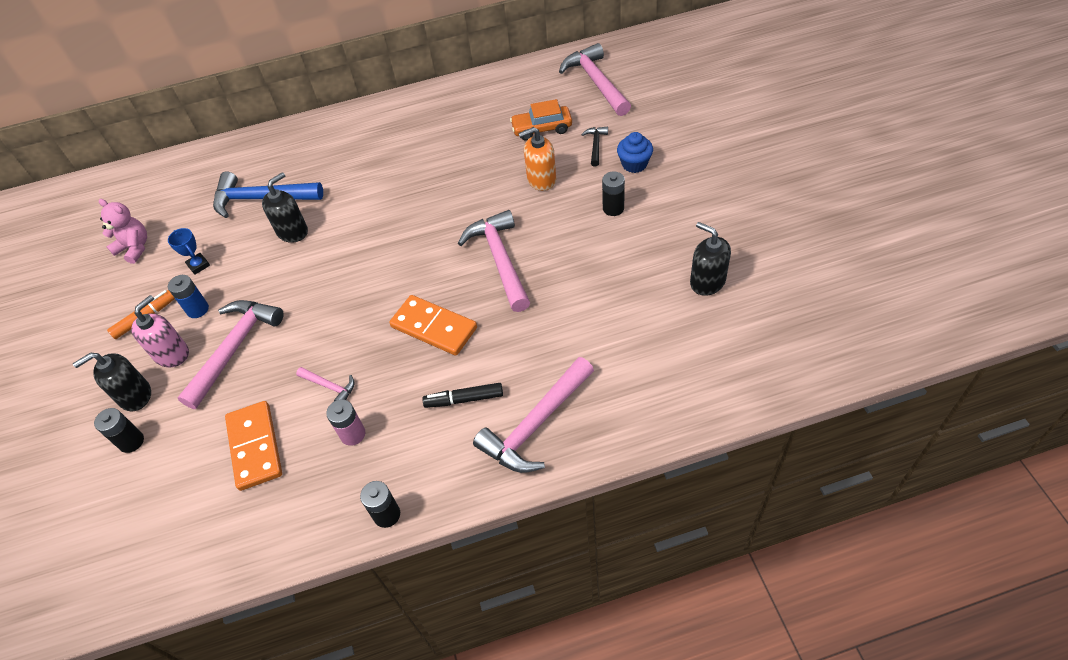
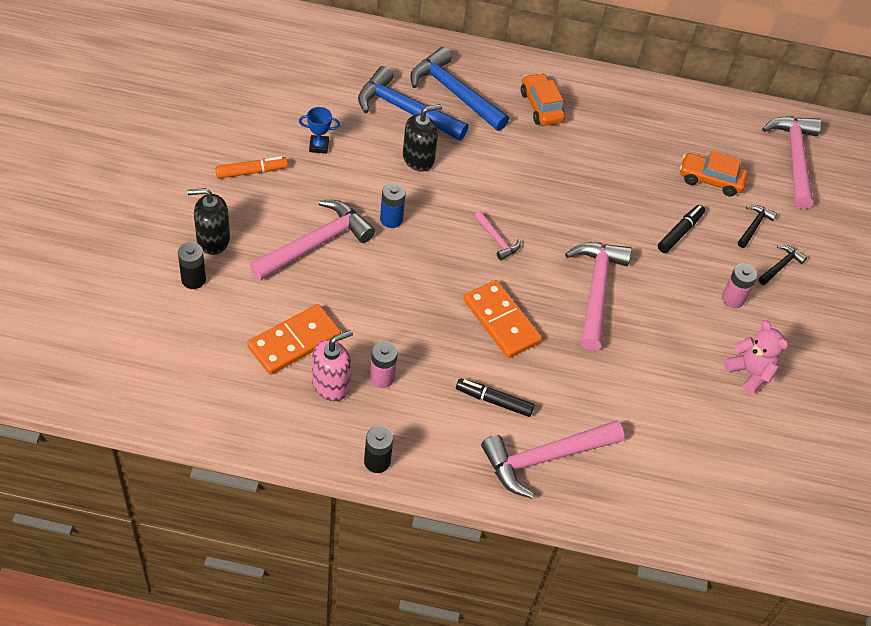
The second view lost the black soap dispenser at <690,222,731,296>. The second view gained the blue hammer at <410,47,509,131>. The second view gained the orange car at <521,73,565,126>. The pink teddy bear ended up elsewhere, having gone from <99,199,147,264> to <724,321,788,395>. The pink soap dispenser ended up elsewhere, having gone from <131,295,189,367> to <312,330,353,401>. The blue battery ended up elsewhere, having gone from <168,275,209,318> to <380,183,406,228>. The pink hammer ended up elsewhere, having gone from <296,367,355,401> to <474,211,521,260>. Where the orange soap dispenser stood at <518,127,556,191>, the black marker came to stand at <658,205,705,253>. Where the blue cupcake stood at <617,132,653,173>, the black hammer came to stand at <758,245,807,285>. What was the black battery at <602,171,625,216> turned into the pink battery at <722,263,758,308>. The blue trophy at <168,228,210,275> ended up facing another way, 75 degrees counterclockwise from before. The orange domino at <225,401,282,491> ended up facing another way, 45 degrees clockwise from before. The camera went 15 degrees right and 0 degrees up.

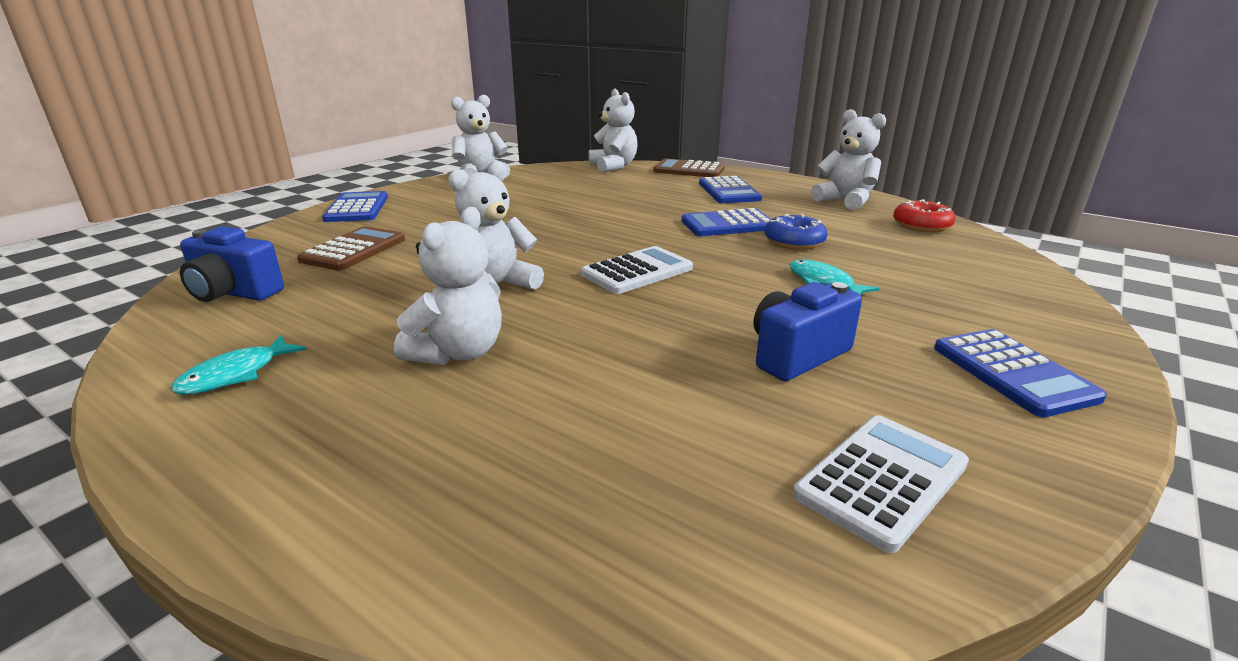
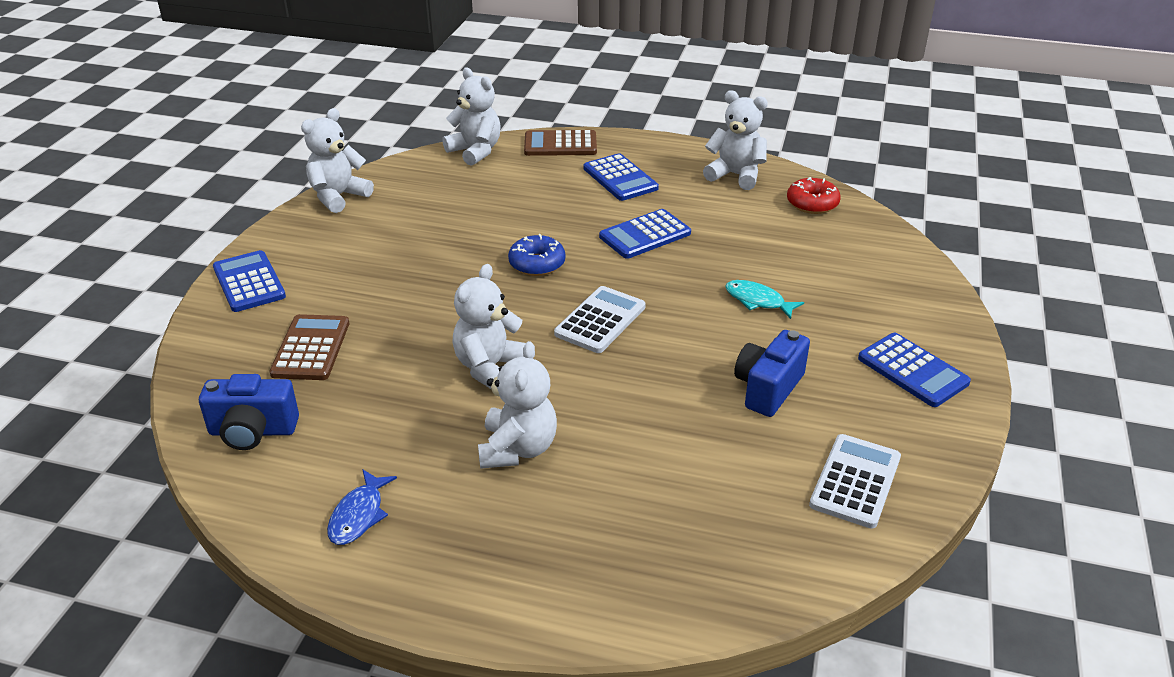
The blue donut ended up elsewhere, having gone from <765,214,827,250> to <508,234,566,276>. What was the turquoise fish at <171,335,307,395> turned into the blue fish at <327,469,397,545>. The camera went 20 degrees left and 10 degrees up.

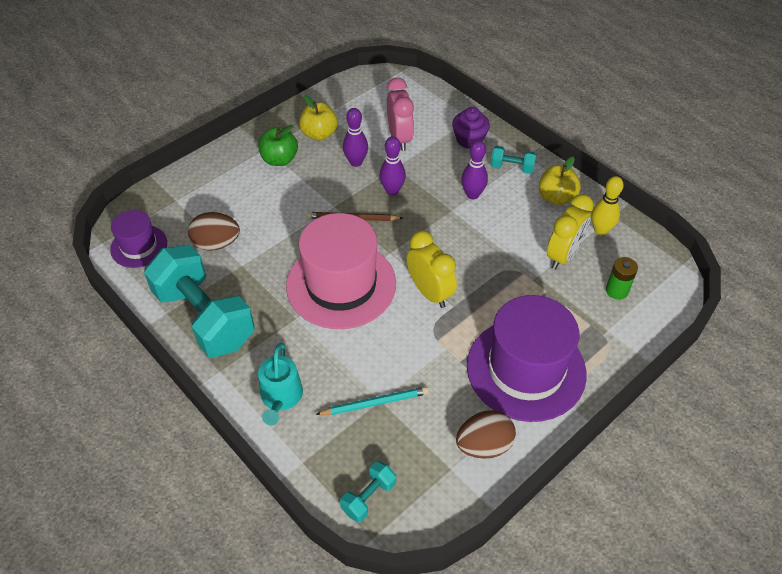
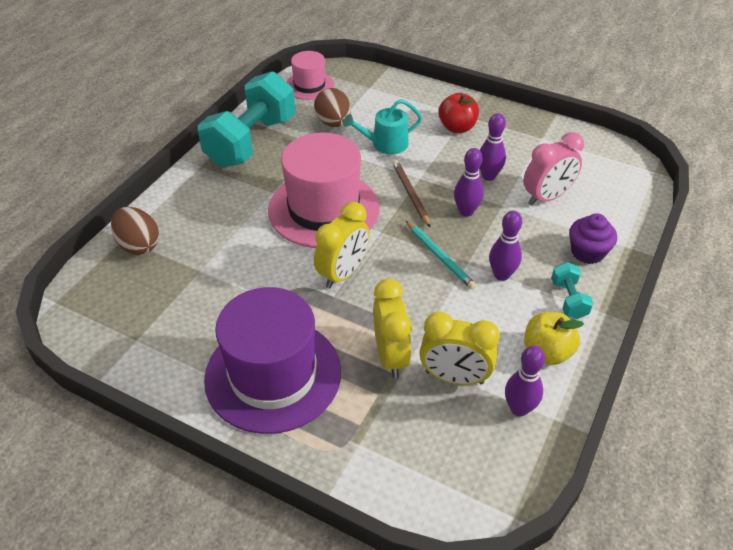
The second view lost the yellow apple at <299,95,338,140>. The second view lost the turquoise dumbbell at <340,461,396,522>. The second view lost the green battery at <606,257,638,300>. The second view gained the yellow clock at <373,279,412,378>. The turquoise watering can ended up elsewhere, having gone from <258,343,303,425> to <343,99,422,154>. The turquoise pencil ended up elsewhere, having gone from <315,387,429,415> to <406,221,476,290>. The brown egg ended up elsewhere, having gone from <456,410,516,459> to <111,207,159,255>. What was the purple hat at <110,210,167,268> turned into the pink hat at <286,51,334,100>. What was the green apple at <258,125,298,166> turned into the red apple at <438,93,479,133>. What was the yellow bowling pin at <591,176,623,235> turned into the purple bowling pin at <505,346,545,417>. The camera went 70 degrees right and 5 degrees down.

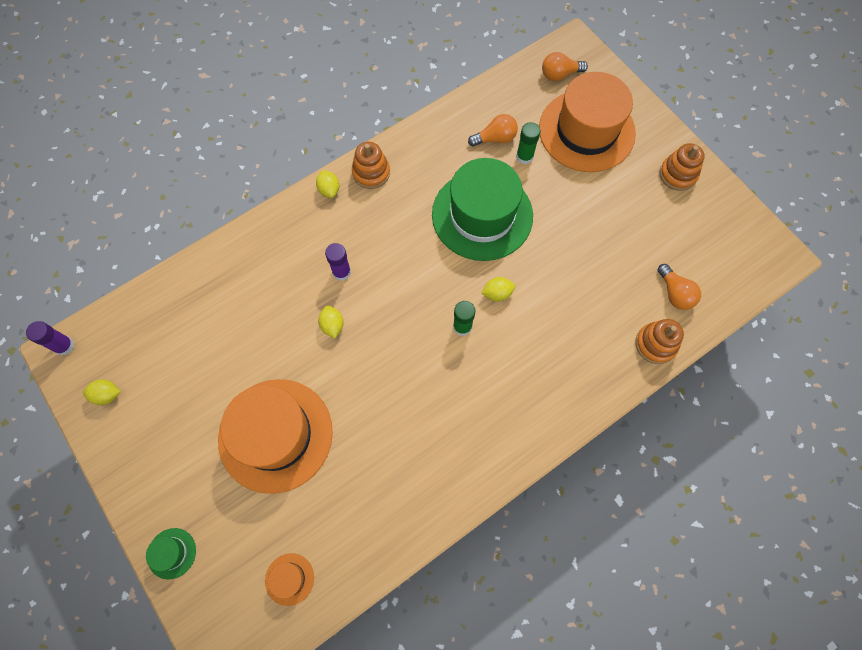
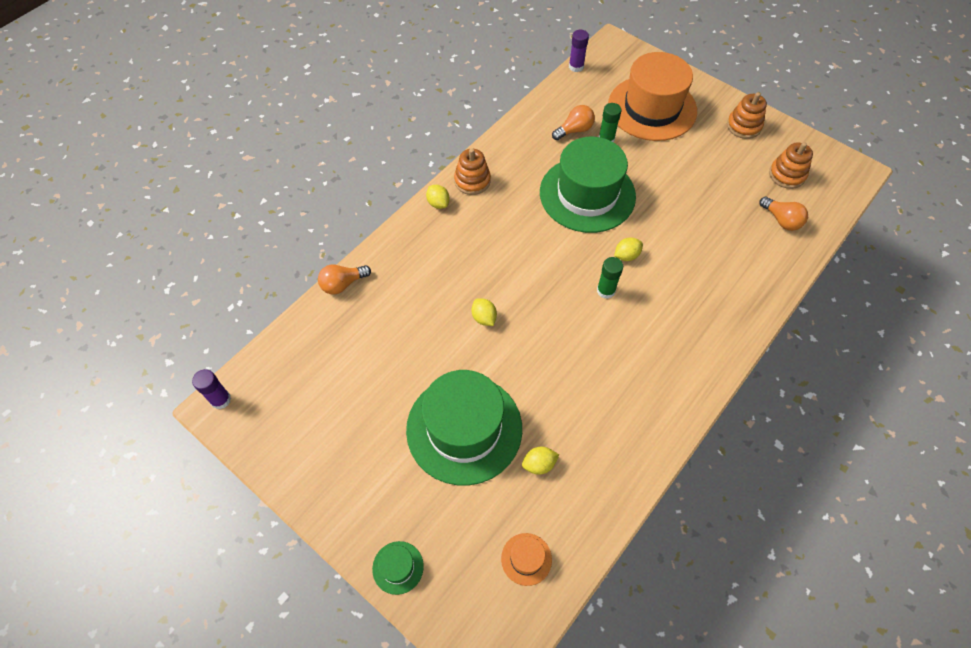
The yellow lemon ended up elsewhere, having gone from <83,379,121,405> to <522,447,559,475>. The purple glue stick ended up elsewhere, having gone from <325,243,351,281> to <569,30,589,72>. The orange light bulb ended up elsewhere, having gone from <542,52,588,81> to <318,264,371,295>. The orange stacking toy ended up elsewhere, having gone from <635,319,684,364> to <769,142,813,189>. What was the orange hat at <218,379,333,494> turned into the green hat at <406,370,522,486>. The camera went 15 degrees left and 10 degrees down.

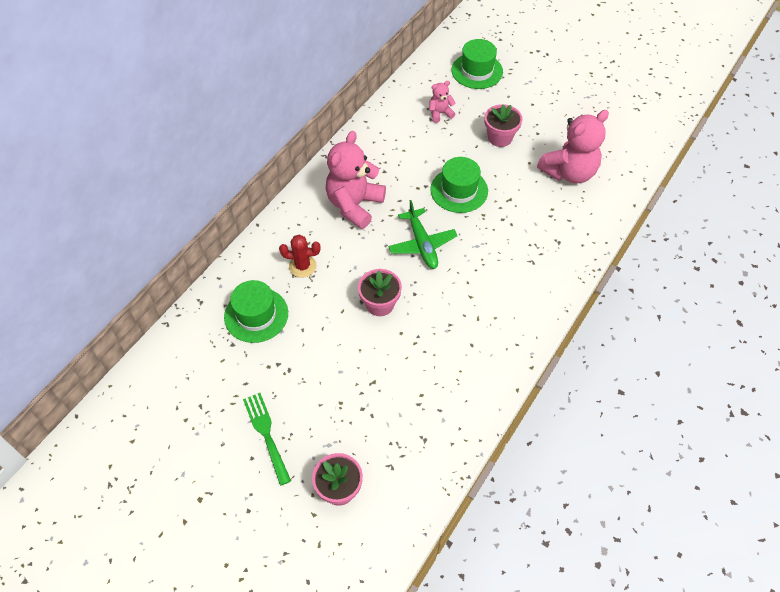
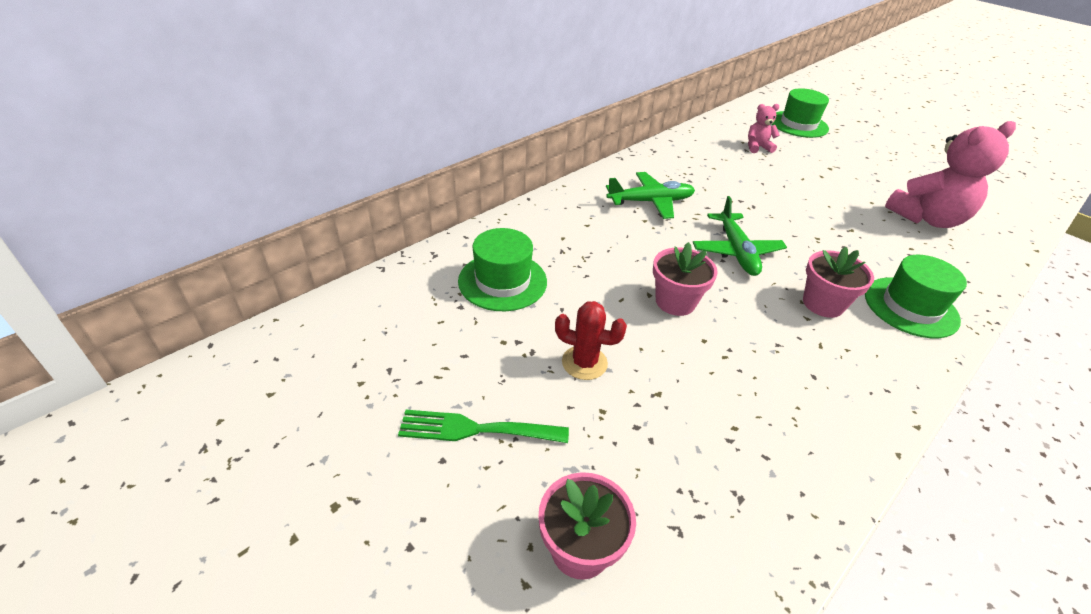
The red cactus ended up elsewhere, having gone from <279,235,320,278> to <555,301,627,380>. The green hat ended up elsewhere, having gone from <430,157,488,213> to <865,255,967,338>. The pink flower pot ended up elsewhere, having gone from <484,104,523,147> to <803,246,874,318>. Where the pink teddy bear stood at <326,131,386,229>, the green plane came to stand at <606,172,695,219>. The green fork at <243,393,291,486> ended up facing another way, 75 degrees counterclockwise from before. The camera went 10 degrees right and 15 degrees down.

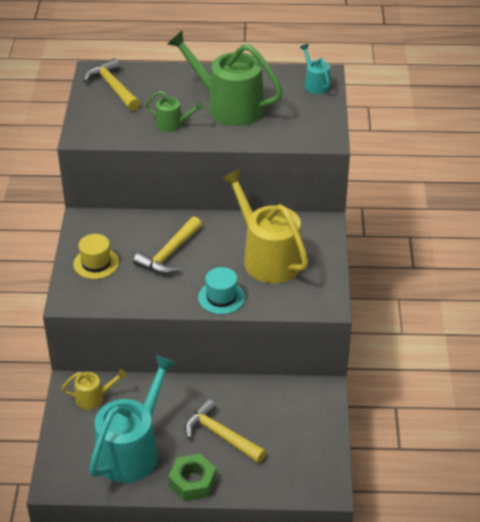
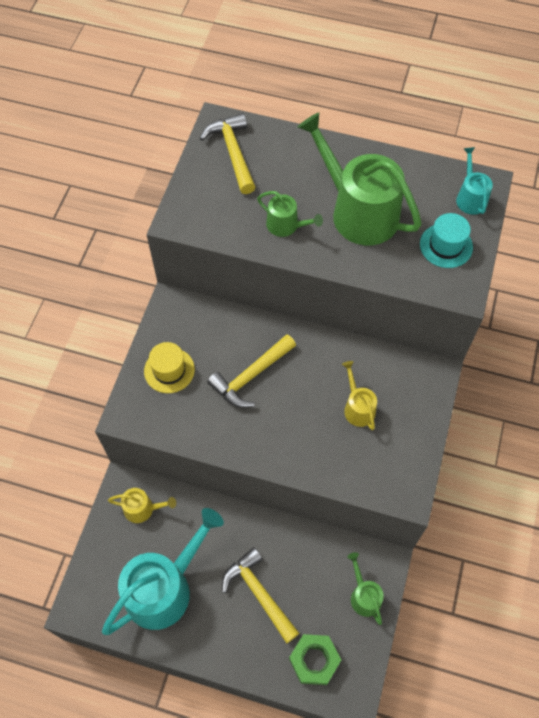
The second view gained the green watering can at <347,552,384,625>. The green nut ended up elsewhere, having gone from <168,454,216,501> to <289,634,341,685>. The turquoise hat ended up elsewhere, having gone from <198,267,245,314> to <420,213,473,268>. The size of the yellow watering can at <221,169,308,283> changed by a factor of 0.47. The camera went 15 degrees right and 20 degrees up.

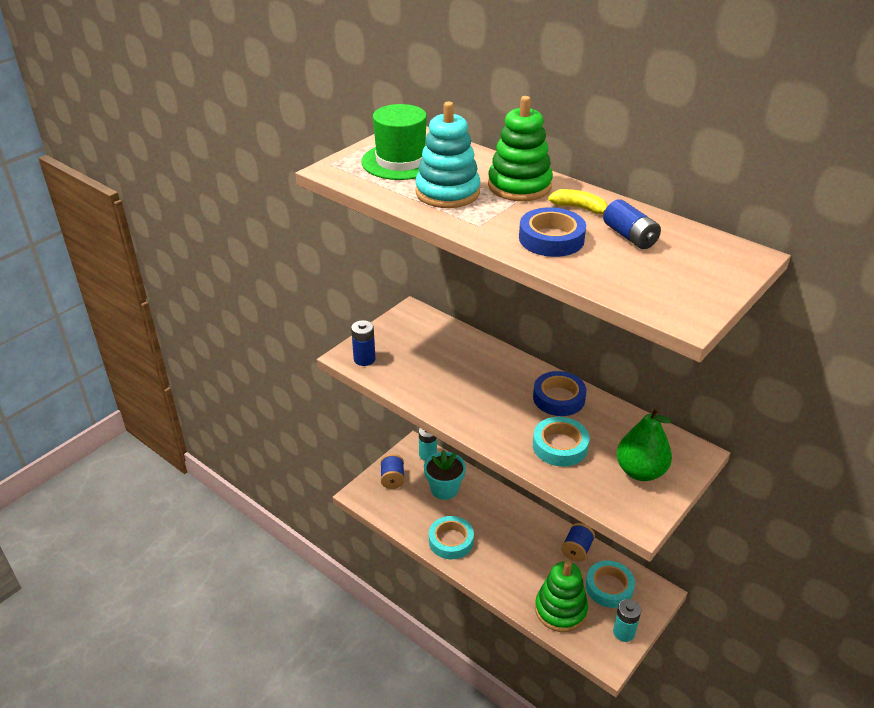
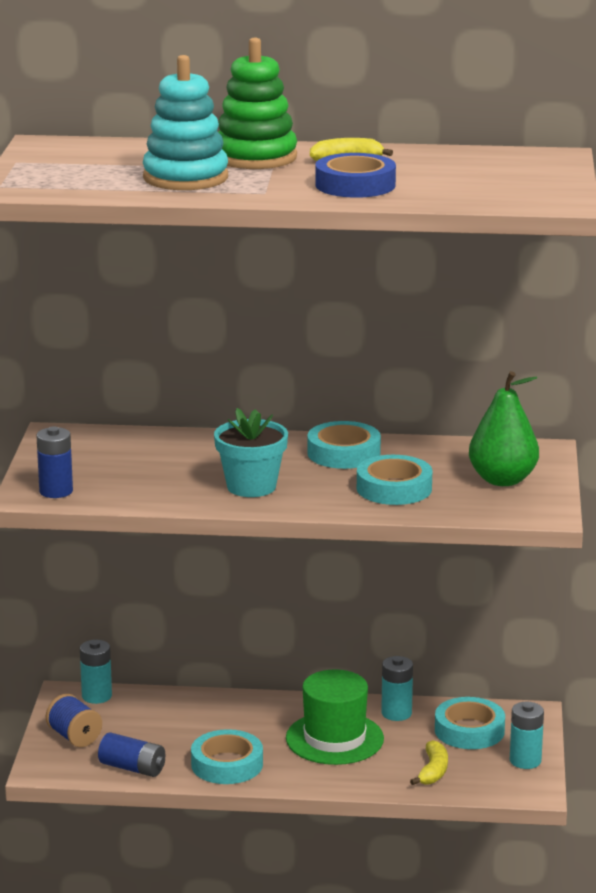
The green hat ended up elsewhere, having gone from <361,104,427,180> to <286,669,384,765>. The turquoise flower pot ended up elsewhere, having gone from <424,450,466,500> to <214,408,288,497>. The blue battery ended up elsewhere, having gone from <603,199,661,249> to <98,732,165,777>. Where the green stacking toy stood at <535,561,588,632>, the yellow banana came to stand at <410,740,448,785>. Where the blue spool stood at <561,523,595,562>, the turquoise battery came to stand at <381,656,413,721>. What was the blue tape at <533,371,586,416> turned into the turquoise tape at <307,421,381,469>. The camera went 35 degrees left and 15 degrees down.

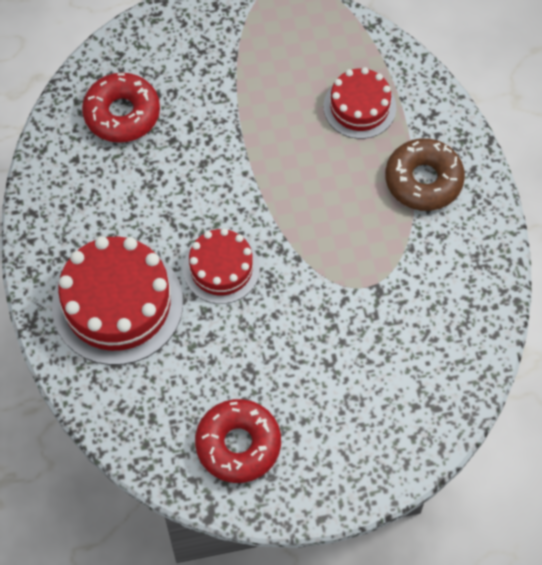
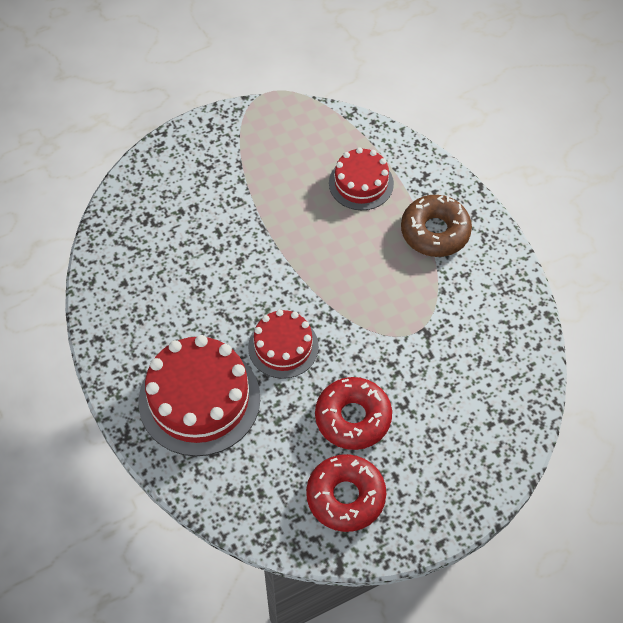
The red donut ended up elsewhere, having gone from <82,73,160,143> to <315,377,392,450>. The camera went 15 degrees left and 5 degrees down.

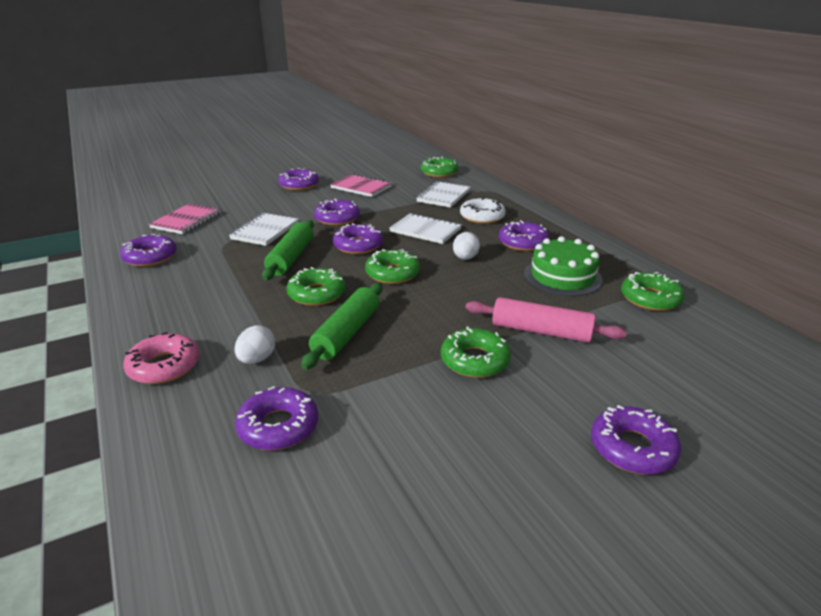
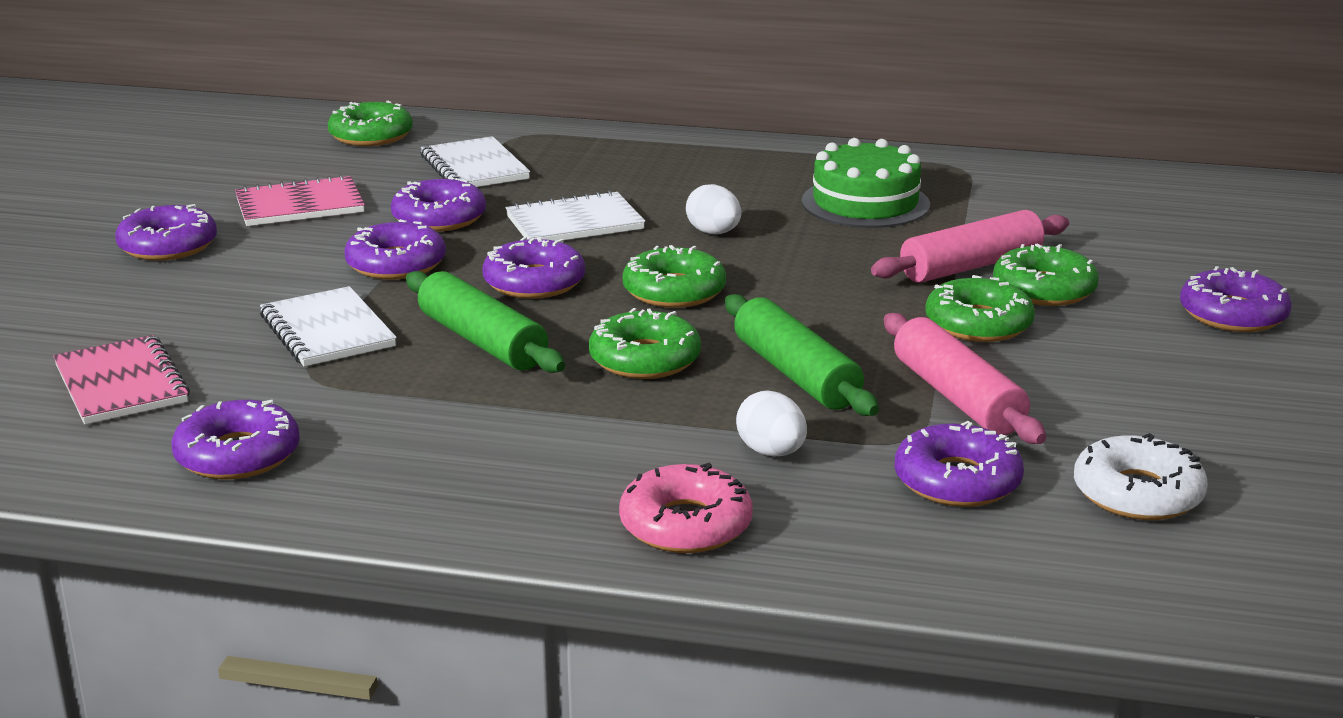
The second view gained the pink rolling pin at <884,313,1046,444>. The white donut ended up elsewhere, having gone from <460,197,506,224> to <1074,433,1208,520>. The purple donut ended up elsewhere, having gone from <499,220,549,251> to <391,177,486,231>. The green donut ended up elsewhere, having gone from <621,272,685,311> to <993,243,1099,306>. The camera went 50 degrees left and 5 degrees down.

